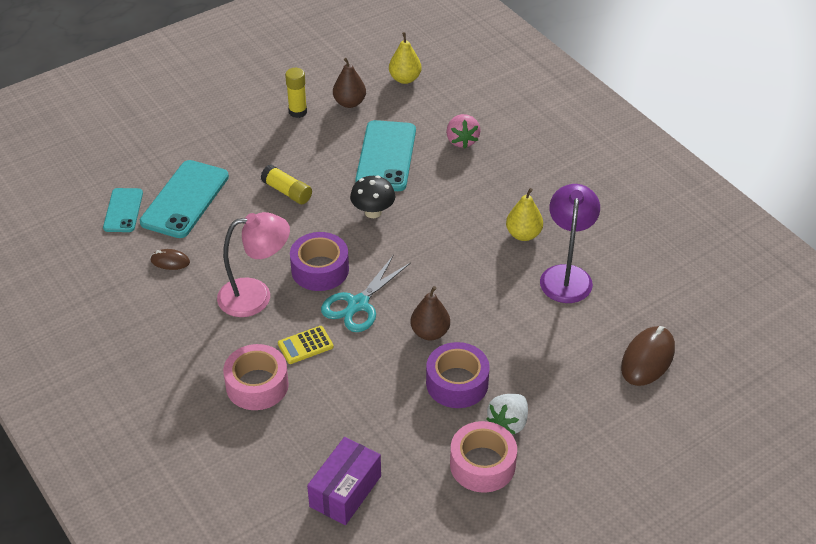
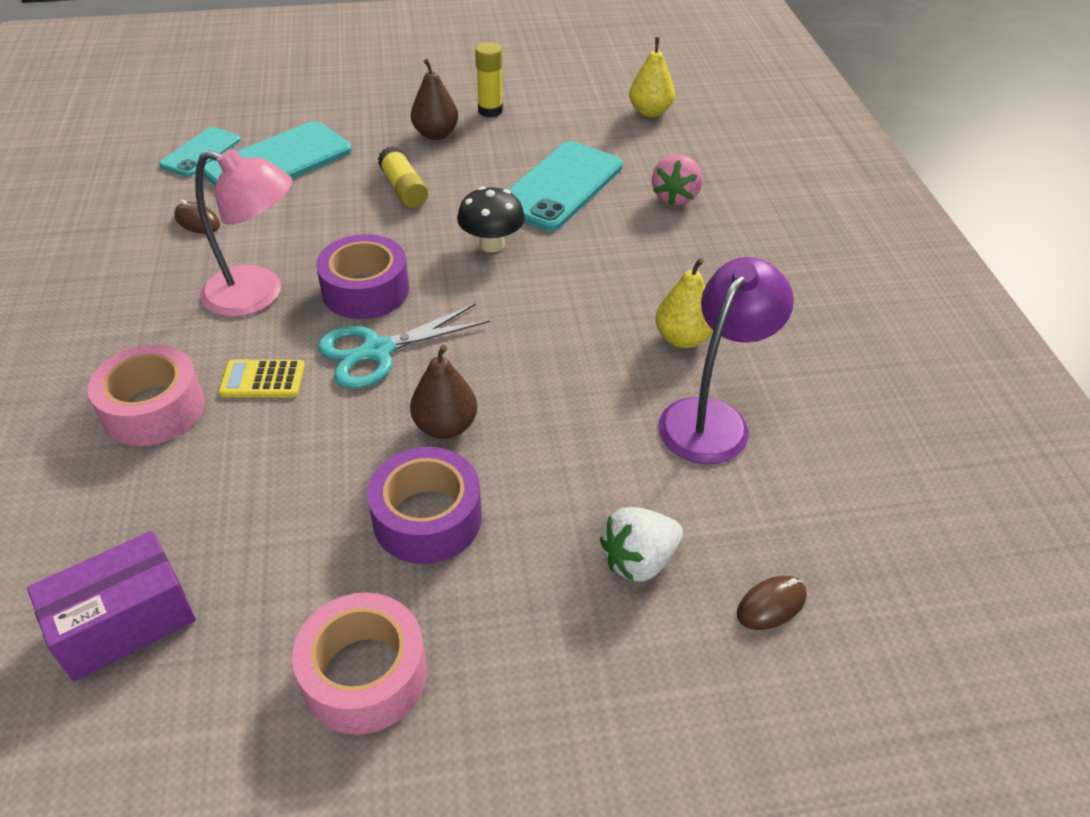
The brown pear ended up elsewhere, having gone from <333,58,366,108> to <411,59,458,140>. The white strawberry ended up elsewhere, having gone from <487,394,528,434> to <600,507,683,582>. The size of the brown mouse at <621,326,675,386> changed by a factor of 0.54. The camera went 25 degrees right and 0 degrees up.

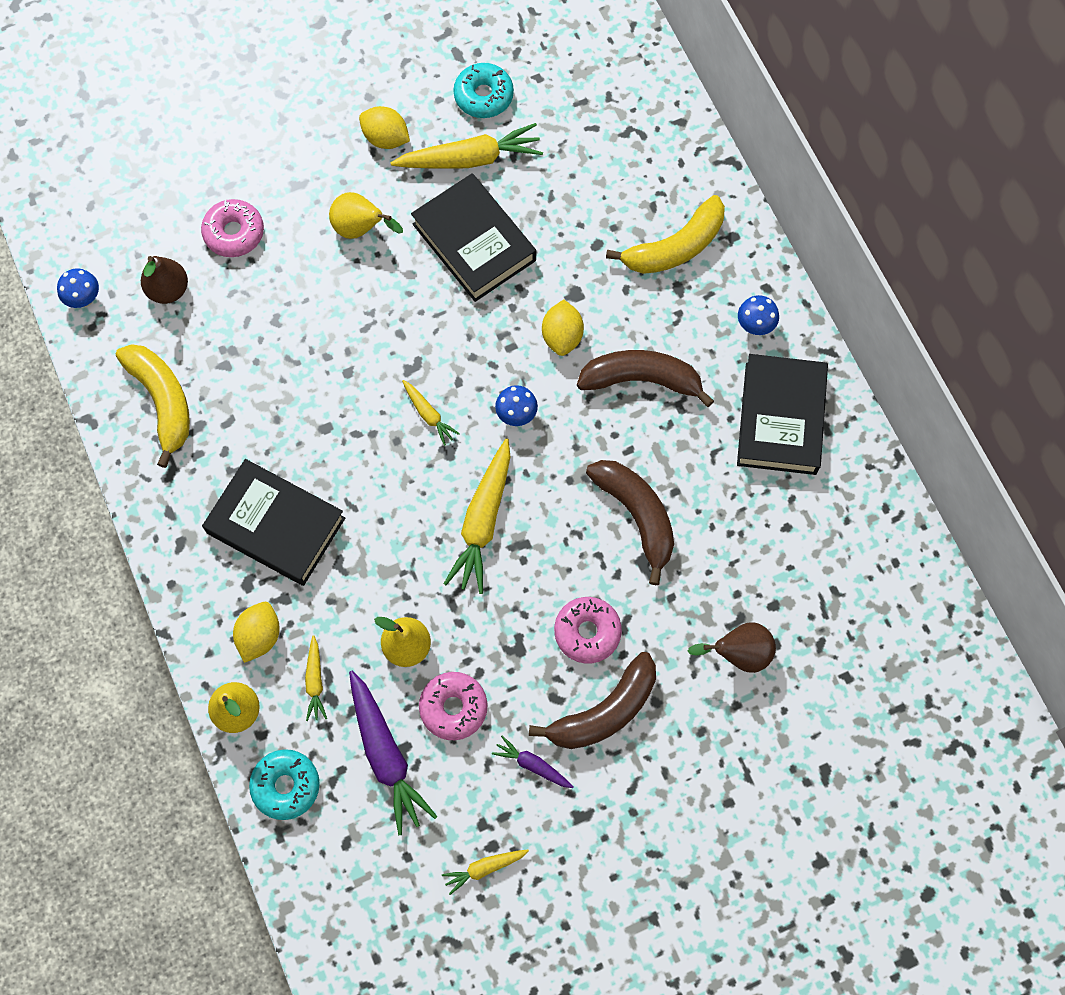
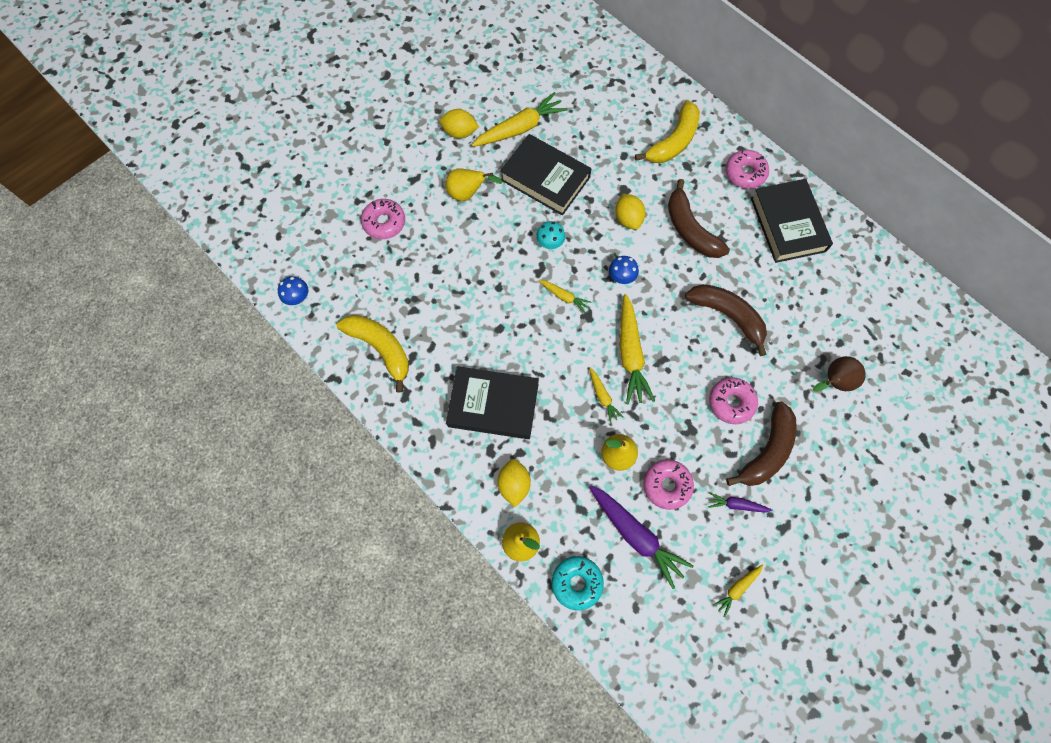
The second view lost the brown pear at <141,256,188,304>. The second view lost the turquoise donut at <453,63,514,118>. The second view gained the turquoise mushroom at <536,221,565,250>. The yellow carrot ended up elsewhere, having gone from <305,635,327,721> to <589,368,623,423>. Where the blue mushroom stood at <738,295,779,335>, the pink donut came to stand at <725,150,769,189>. The brown banana at <577,350,714,407> ended up facing another way, 105 degrees counterclockwise from before. The camera went 20 degrees left and 0 degrees up.

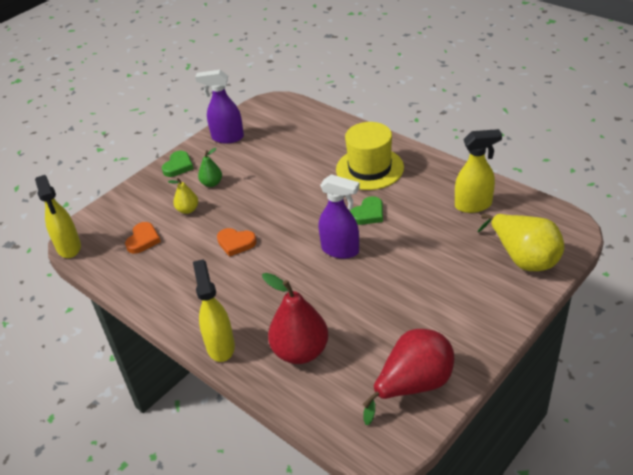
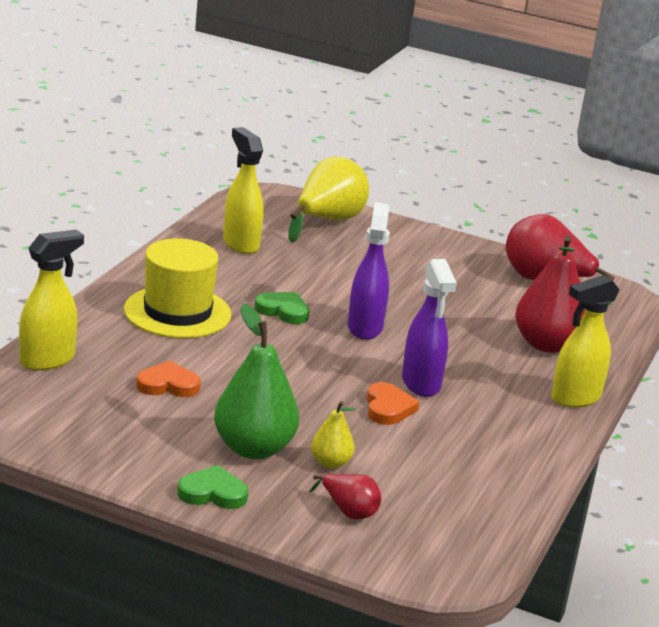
The second view gained the red pear at <309,474,381,520>. The yellow spray bottle ended up elsewhere, having gone from <35,175,81,258> to <19,230,84,371>. The orange heart ended up elsewhere, having gone from <125,222,161,254> to <136,360,201,397>. The purple spray bottle ended up elsewhere, having gone from <195,70,244,144> to <402,259,457,397>. The size of the green pear at <198,148,222,187> changed by a factor of 1.95. The camera went 115 degrees left and 15 degrees down.

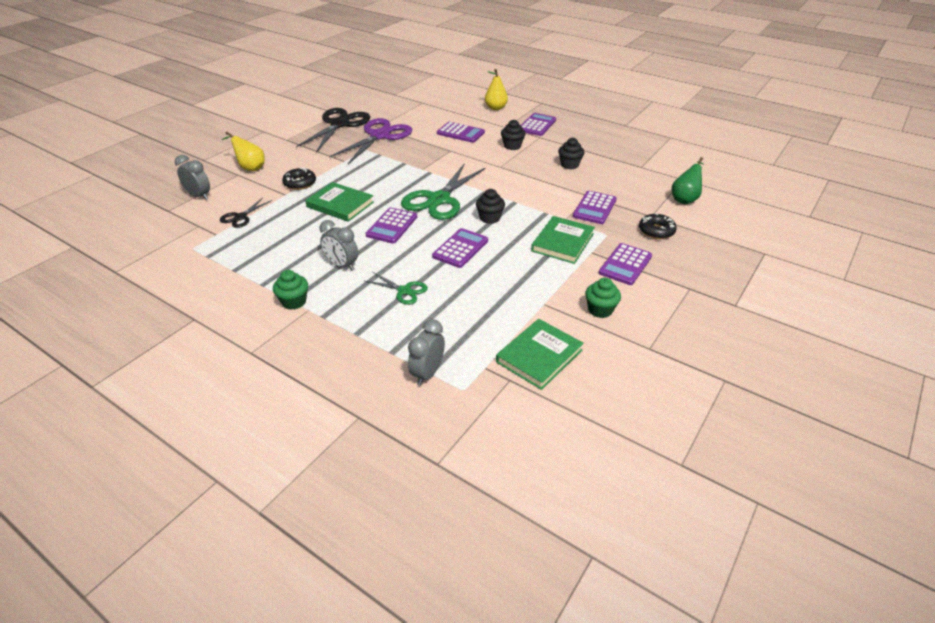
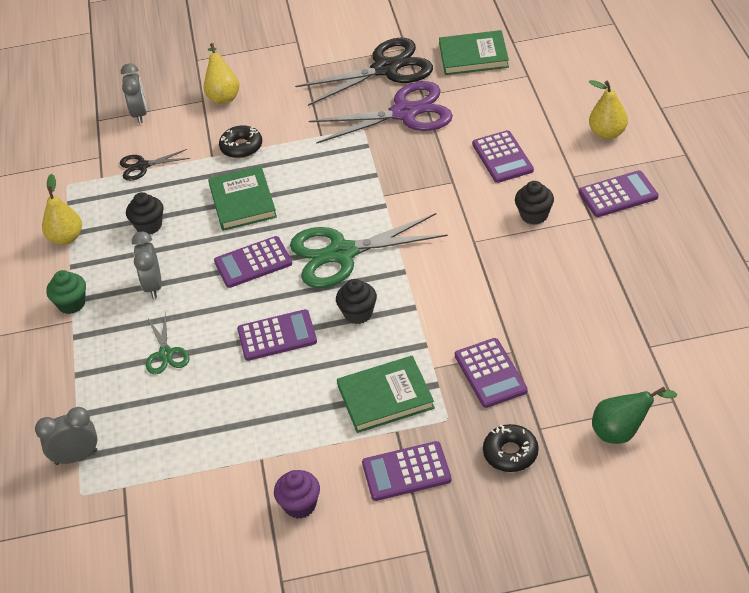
The second view gained the yellow pear at <42,174,82,245>. The green book ended up elsewhere, having gone from <496,319,584,390> to <439,30,509,75>. The black cupcake ended up elsewhere, having gone from <558,138,584,169> to <126,192,164,235>. What was the green cupcake at <585,278,621,318> turned into the purple cupcake at <274,470,320,519>. The purple calculator at <573,191,617,224> ended up facing another way, 90 degrees counterclockwise from before. The camera went 50 degrees right and 5 degrees up.

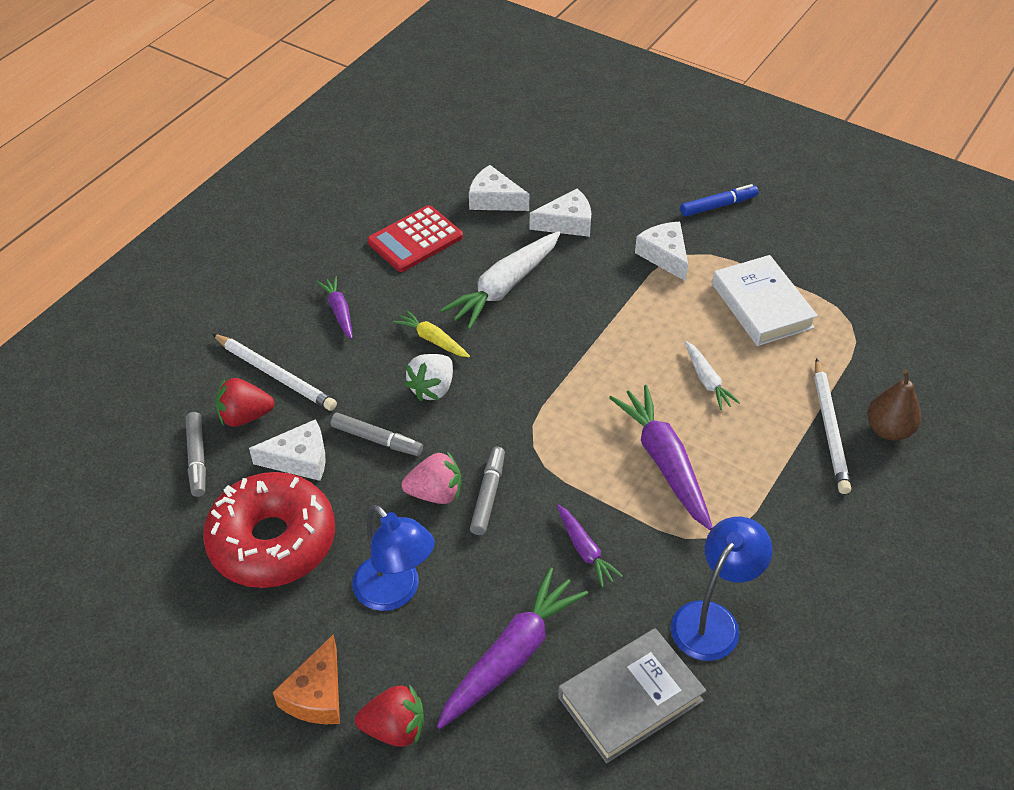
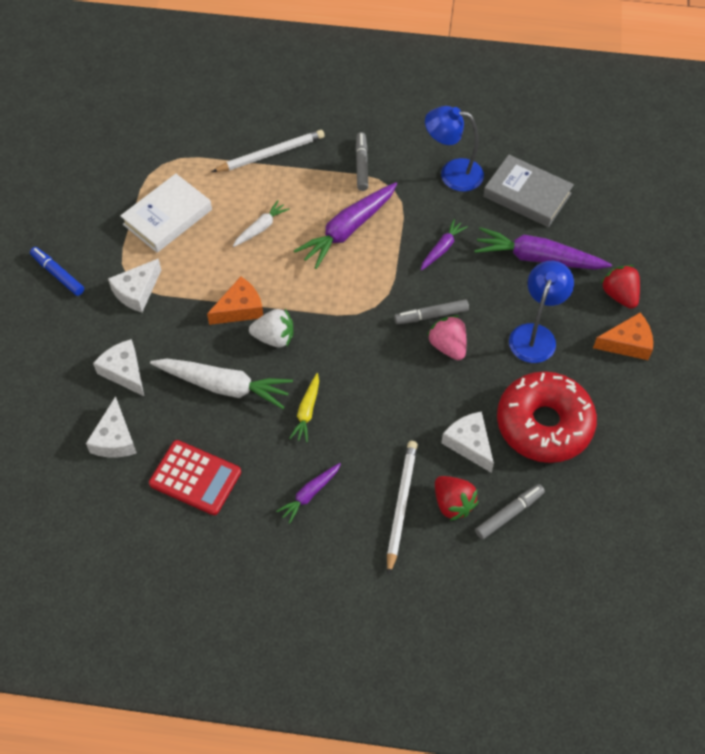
The second view lost the brown pear at <867,369,921,441>. The second view gained the orange cheese at <207,276,263,325>. The grey marker ended up elsewhere, having gone from <331,413,423,456> to <355,132,368,191>. The white strawberry ended up elsewhere, having gone from <404,354,453,401> to <249,309,293,348>. The camera went 115 degrees left and 10 degrees up.

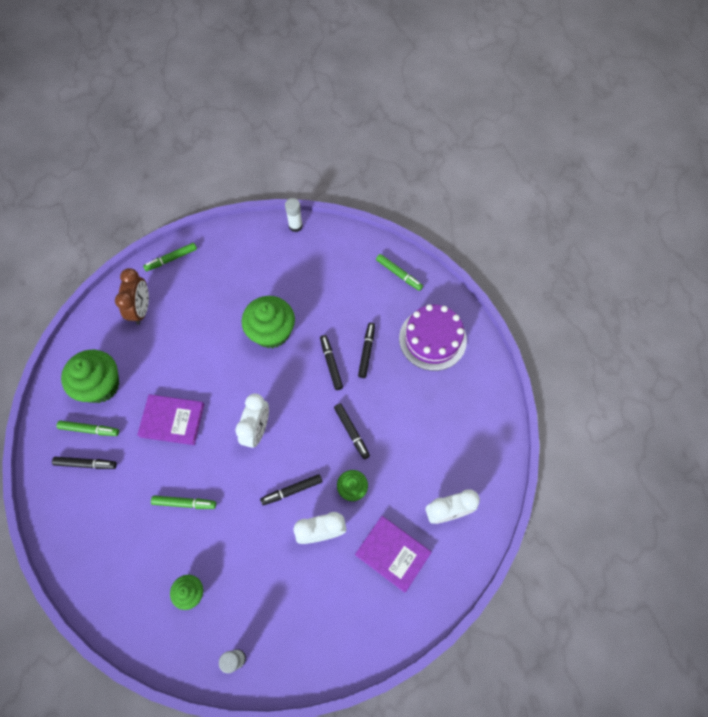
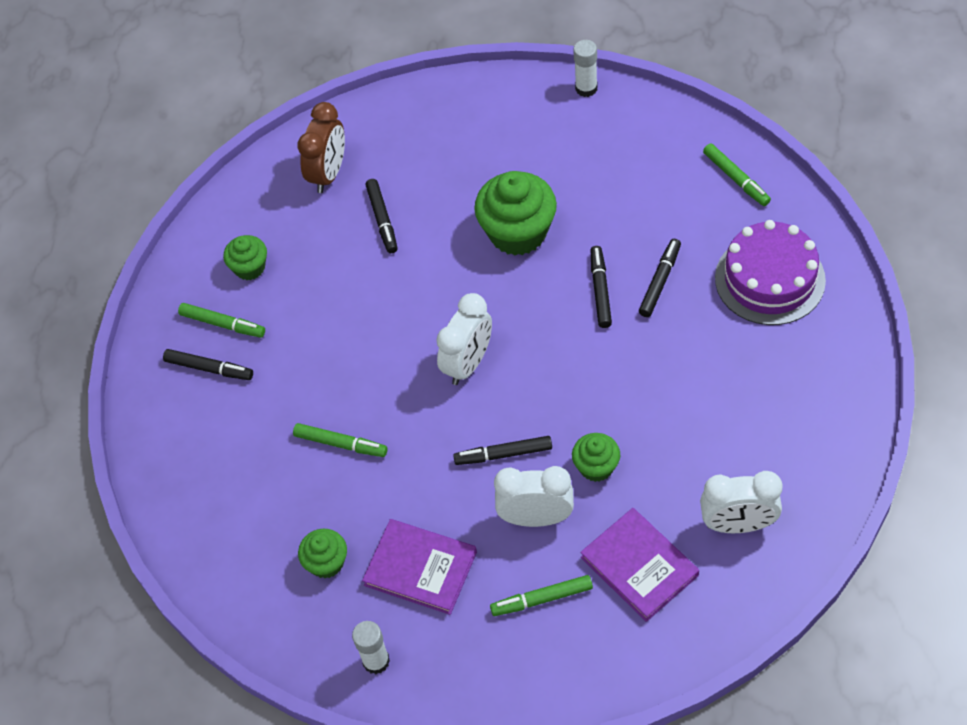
The purple book ended up elsewhere, having gone from <137,394,204,445> to <362,519,477,615>. The green marker ended up elsewhere, having gone from <143,243,197,271> to <490,575,593,616>. The black marker ended up elsewhere, having gone from <334,404,370,459> to <366,179,397,253>. The size of the green cupcake at <61,350,119,403> changed by a factor of 0.54. The camera went 20 degrees right and 10 degrees down.

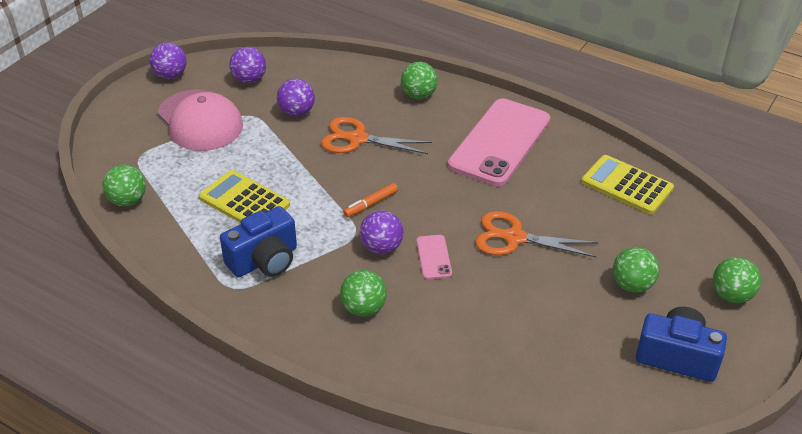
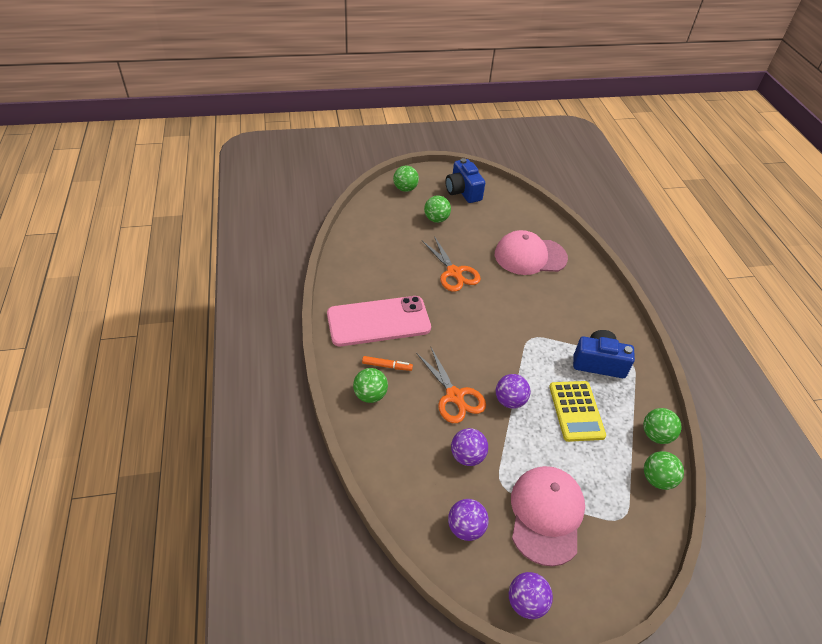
The second view lost the pink phone at <416,235,452,279>. The second view lost the yellow calculator at <581,155,674,214>. The second view gained the pink cap at <495,230,568,275>. The green ball ended up elsewhere, having gone from <340,270,387,317> to <643,408,681,444>. The orange marker ended up elsewhere, having gone from <343,183,398,217> to <362,356,413,371>. The purple ball ended up elsewhere, having gone from <360,210,404,254> to <496,374,531,409>. The camera went 135 degrees left and 5 degrees up.

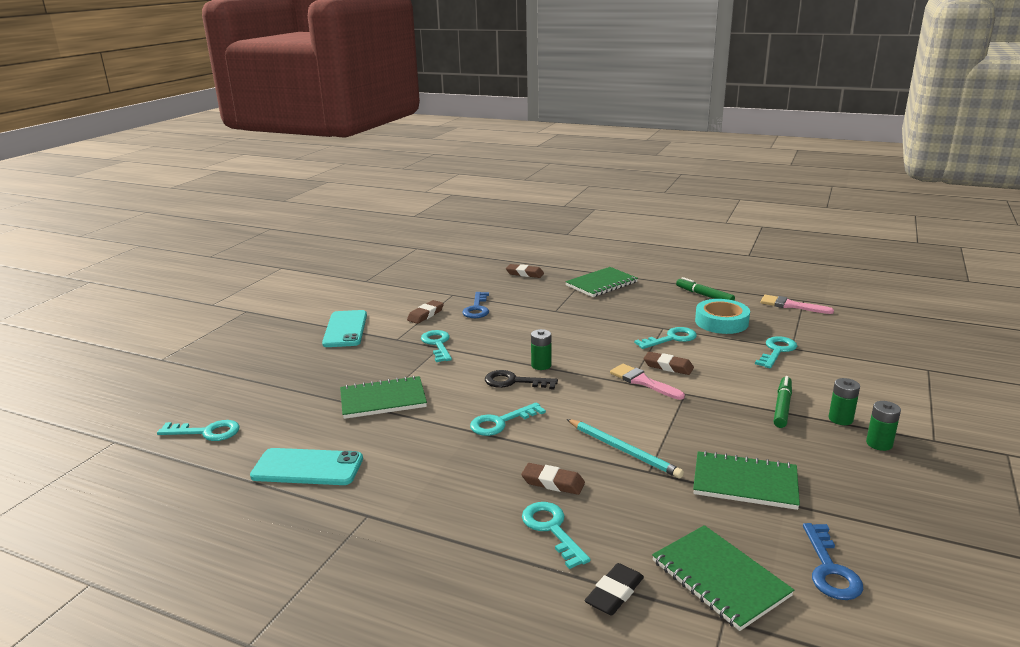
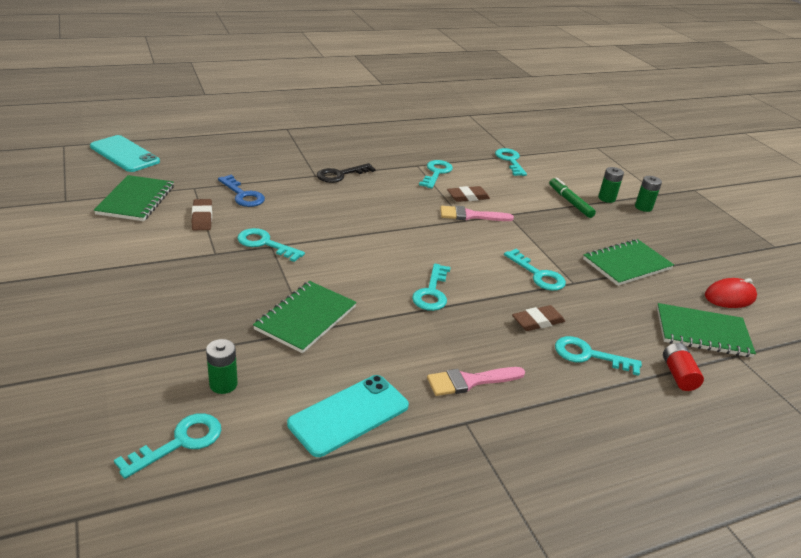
The second view lost the brown eraser at <506,264,544,278>. The second view lost the green marker at <676,277,735,301>. The second view lost the turquoise tape at <695,299,750,334>. The turquoise phone ended up elsewhere, having gone from <322,310,367,347> to <90,135,160,172>. The black key ended up elsewhere, having gone from <485,370,558,390> to <317,163,376,183>. The green battery ended up elsewhere, having gone from <531,329,551,370> to <206,339,238,394>. The green notebook ended up elsewhere, having gone from <565,267,638,297> to <94,175,174,221>. The pink brush ended up elsewhere, having gone from <760,295,834,314> to <427,367,525,396>. Where the turquoise pencil stood at <567,419,684,478>, the turquoise key came to stand at <504,249,566,291>. Where the black eraser stood at <585,563,644,616>, the red battery came to stand at <663,343,704,391>. Where the blue key stood at <803,523,863,600>, the red mouse came to stand at <705,278,757,308>. The camera went 50 degrees left and 10 degrees up.

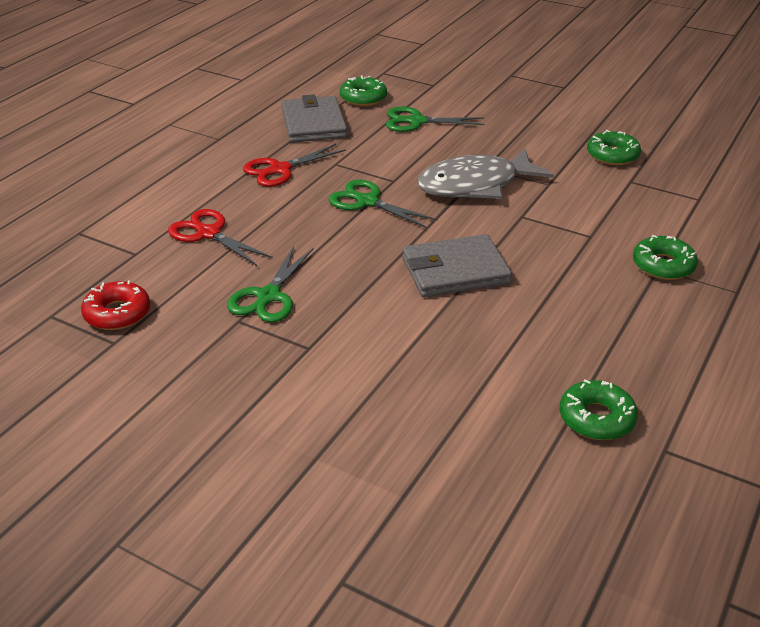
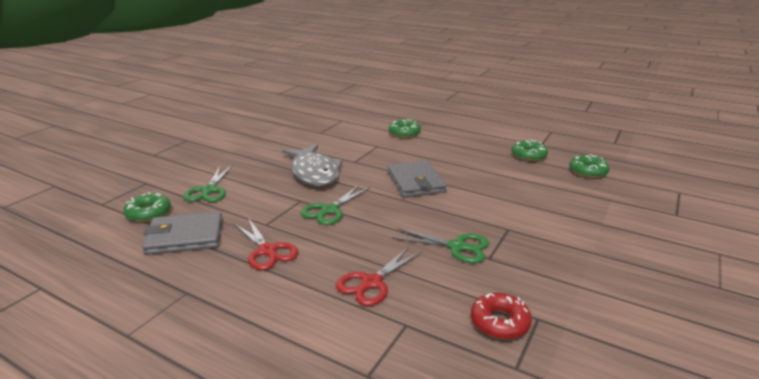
The green donut ended up elsewhere, having gone from <587,130,641,165> to <569,154,610,178>. The camera went 90 degrees left and 10 degrees down.

